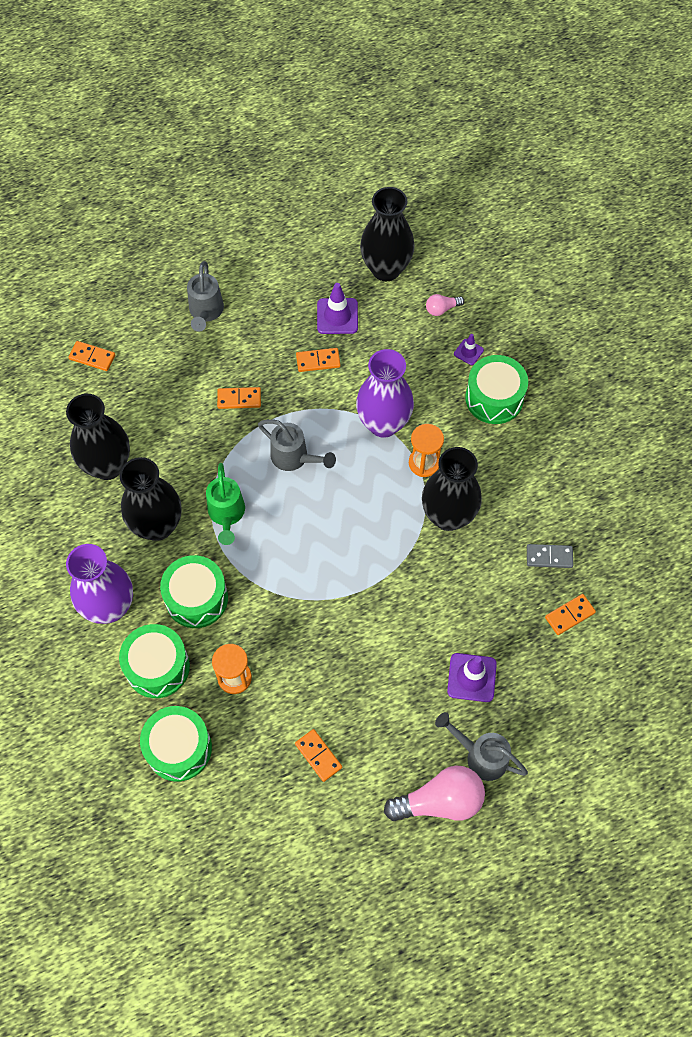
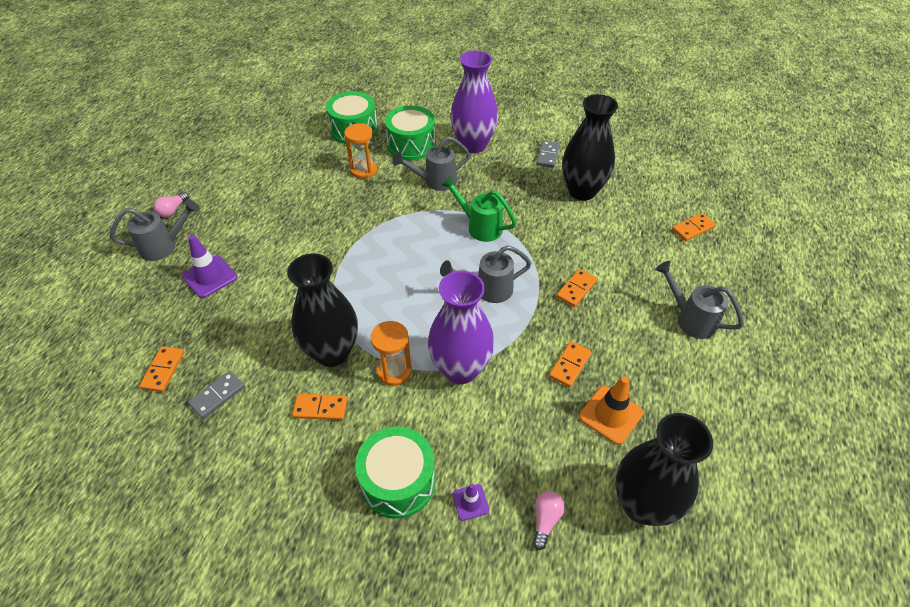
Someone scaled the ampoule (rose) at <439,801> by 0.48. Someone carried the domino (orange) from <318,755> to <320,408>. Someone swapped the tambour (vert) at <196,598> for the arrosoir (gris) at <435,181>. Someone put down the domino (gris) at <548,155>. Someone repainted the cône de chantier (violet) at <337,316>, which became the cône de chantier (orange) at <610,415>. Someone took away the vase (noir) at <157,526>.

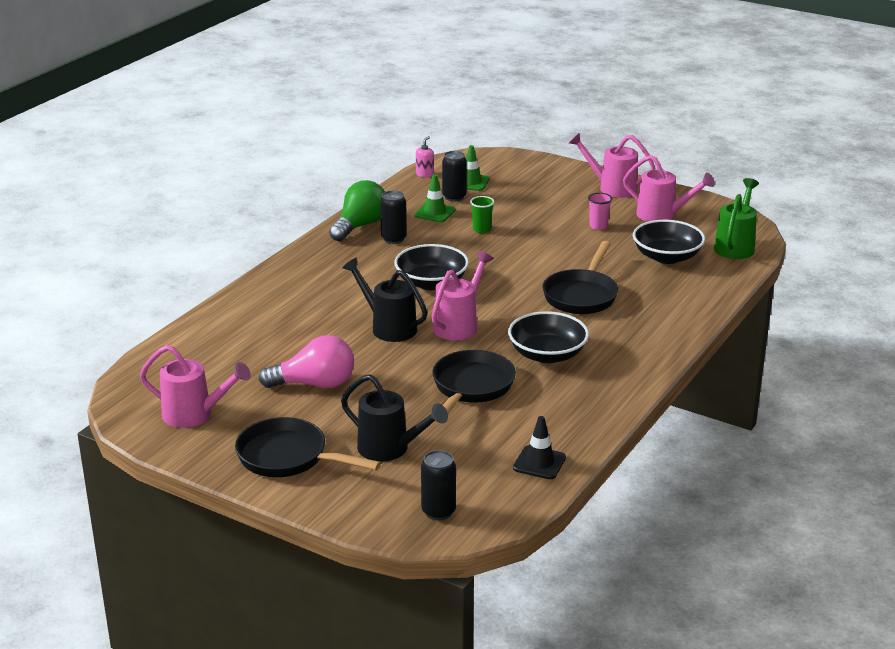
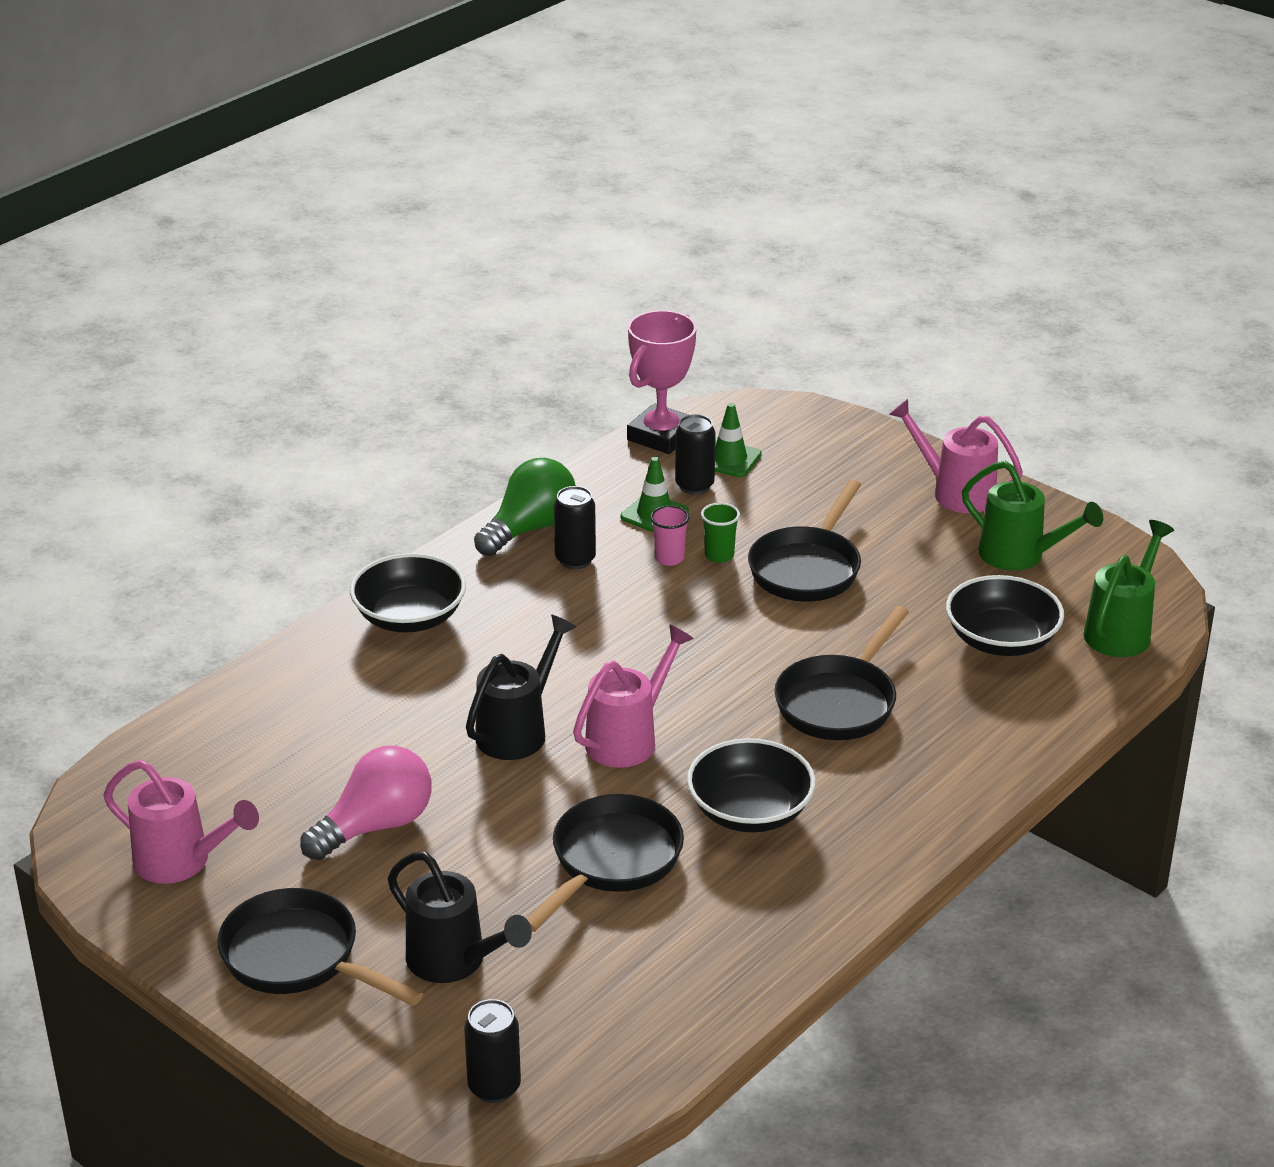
Someone rotated the ampoule (rose) at <315,384> by 45 degrees counterclockwise. Someone carried the bol (noir) from <431,283> to <410,617>. Someone rotated the arrosoir (noir) at <388,327> by 75 degrees clockwise. Someone swapped the distributeur de savon (rose) at <425,174> for the trophée (rose) at <661,436>. Someone carried the gobelet (rose) from <598,226> to <669,558>. Someone put down the poêle (noir) at <808,568>. Someone repainted the arrosoir (rose) at <662,215>, which became the arrosoir (vert) at <1020,556>. Someone took away the cône de chantier (noir) at <539,463>.

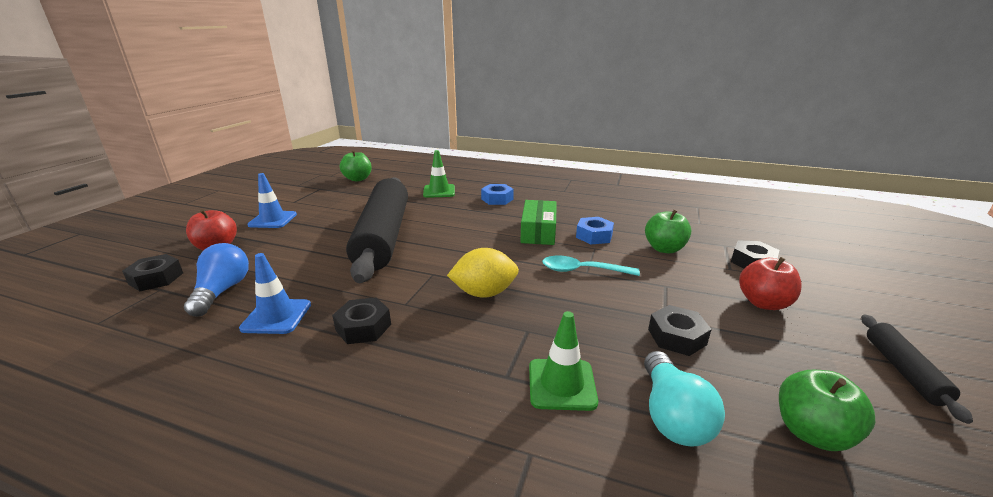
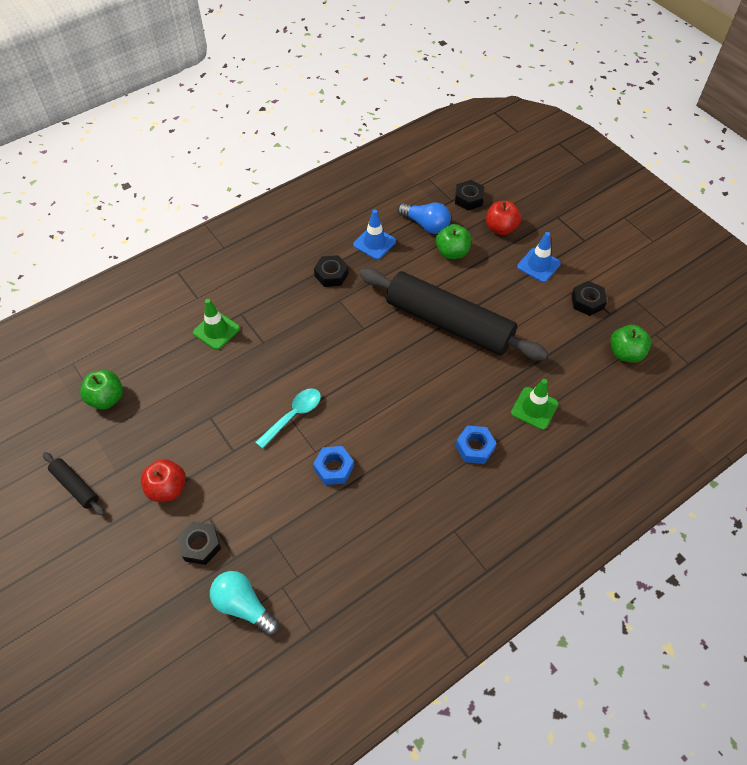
Someone carried the ampoule (turquoise) from <672,415> to <243,606>. Someone carried the pomme (vert) from <664,249> to <452,252>. Someone carried the écrou (noir) from <676,337> to <587,302>. Someone took away the citron (jaune) at <484,293>. Someone took away the boîte (vert) at <538,231>.

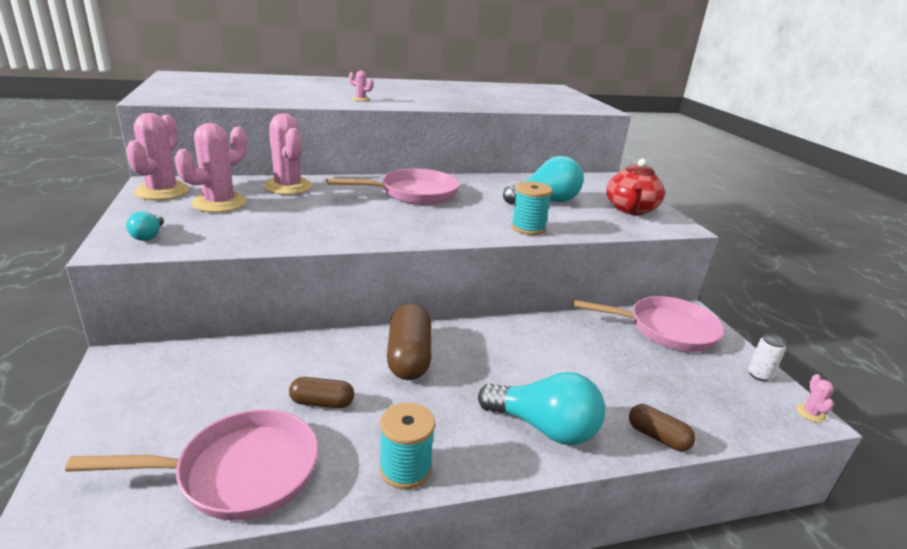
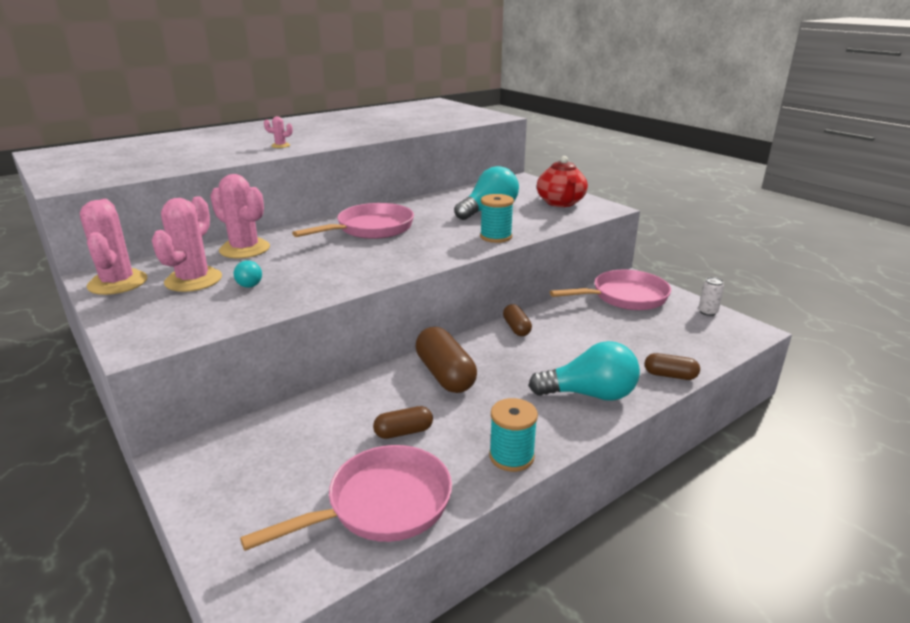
Someone carried the ampoule (turquoise) from <149,236> to <248,283>. Someone put down the gélule (marron) at <516,328>. Someone took away the cactus (rose) at <810,413>.

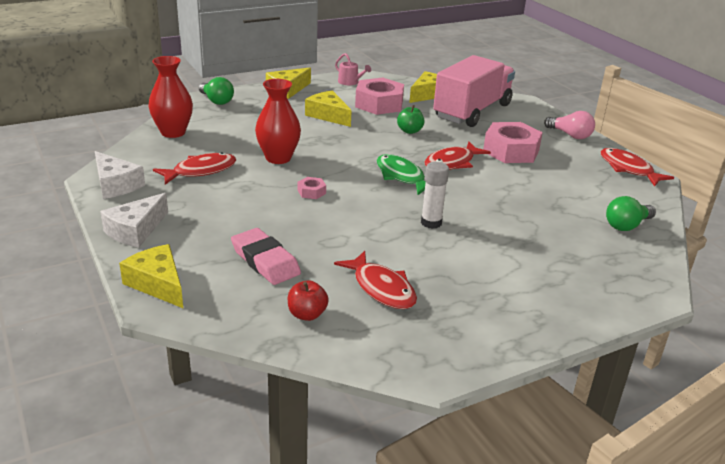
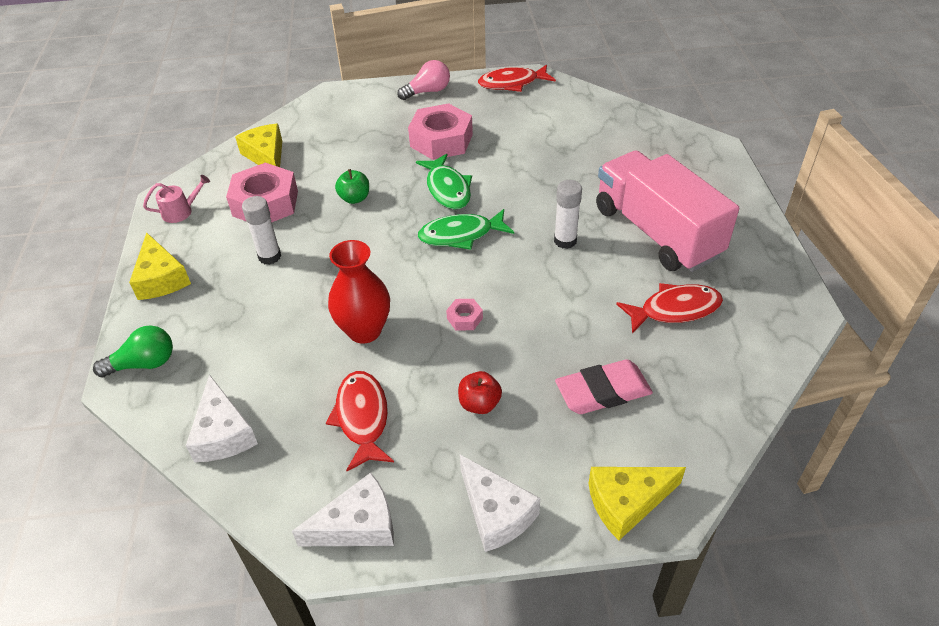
Someone swapped the vase (rouge) at <173,132> for the fromage (blanc) at <223,433>. Someone swapped the fromage (jaune) at <328,115> for the bâton de colle (blanc) at <269,256>. Someone repainted the poisson (rouge) at <452,163>, which became the poisson (vert) at <447,189>. Someone carried the pomme (rouge) from <307,314> to <479,404>. Someone carried the camion (rose) from <472,111> to <656,232>. Someone took away the ampoule (vert) at <626,225>.

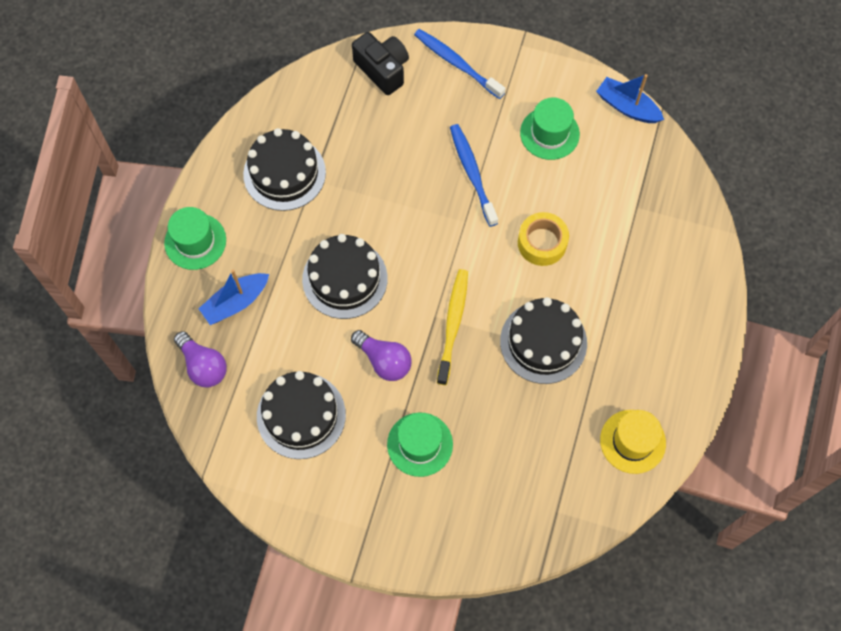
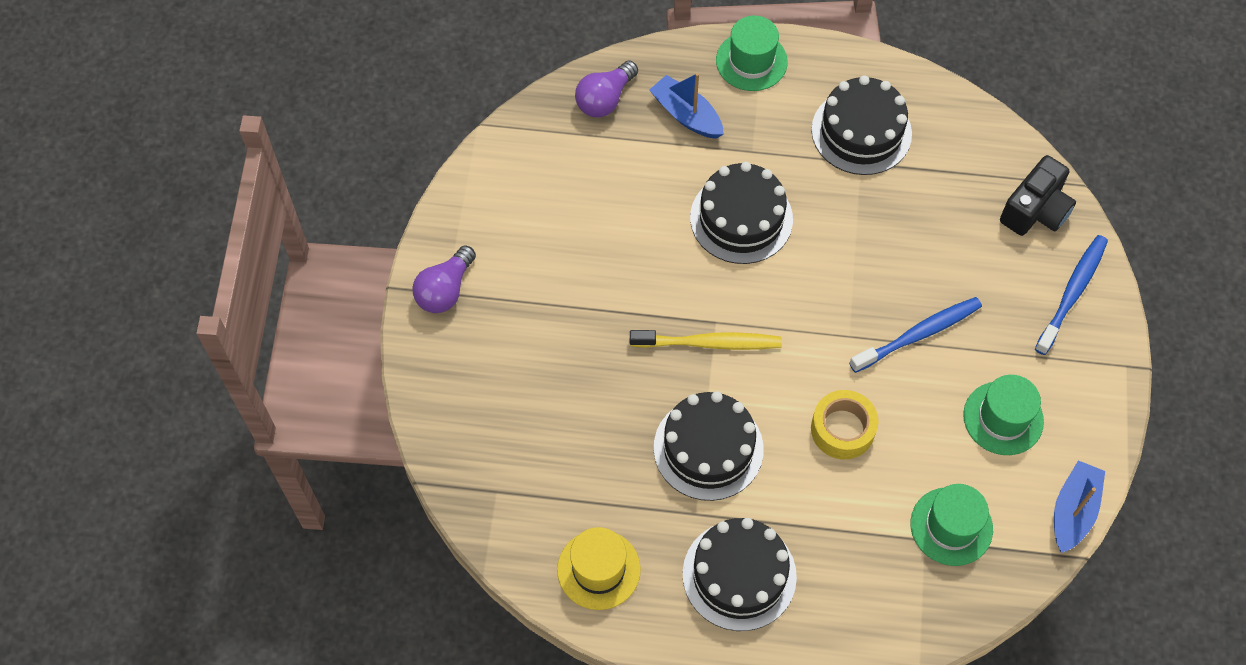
Someone carried the ampoule (violet) from <384,361> to <445,290>. Someone carried the gâteau (noir) from <301,415> to <739,575>. Someone carried the chapeau (vert) from <420,444> to <951,526>.

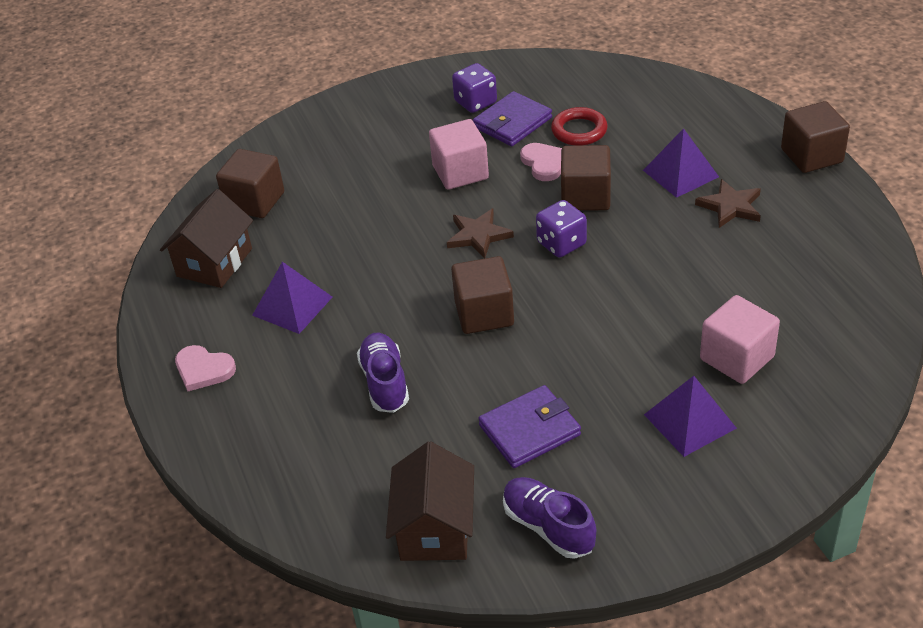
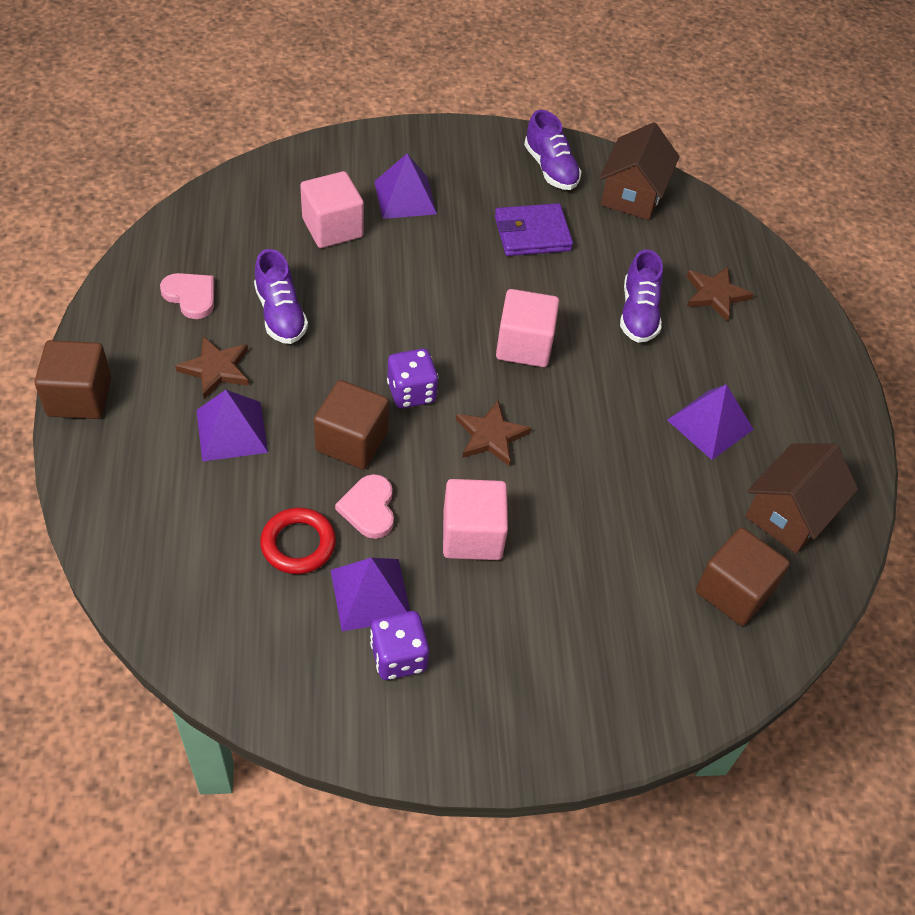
Someone carried the cœur (rose) from <203,370> to <191,296>. Someone put down the chaussure (violet) at <280,314>. Someone swapped the portefeuille (violet) at <512,123> for the pyramide (violet) at <370,594>. Someone repainted the cube (marron) at <484,313>, which became the cube (rose) at <524,345>. Someone put down the étoile (marron) at <715,295>.

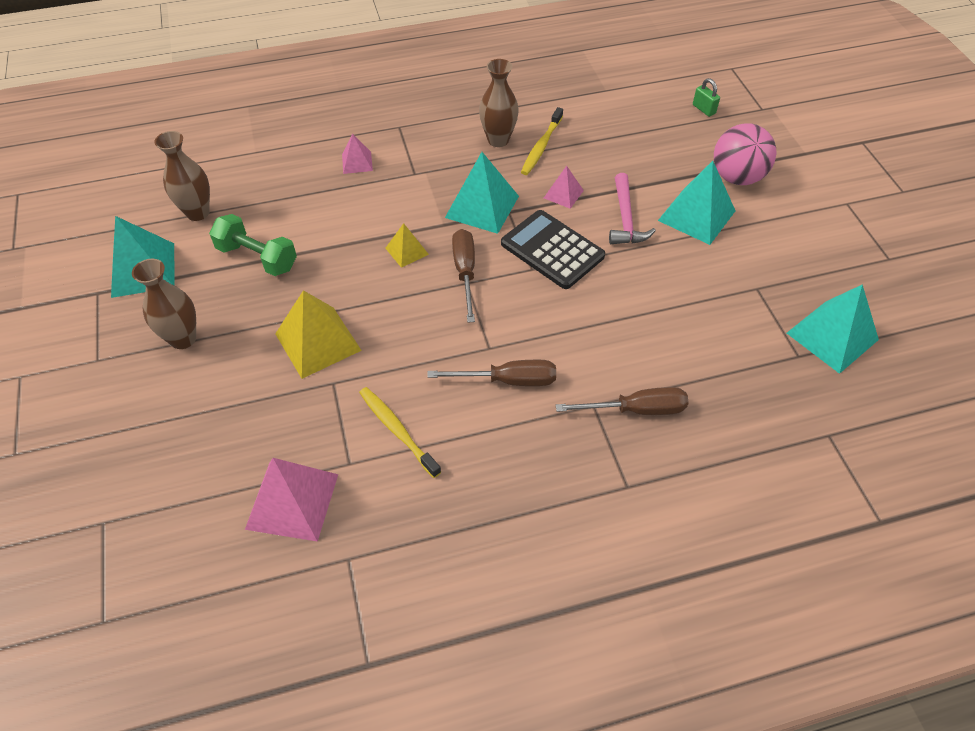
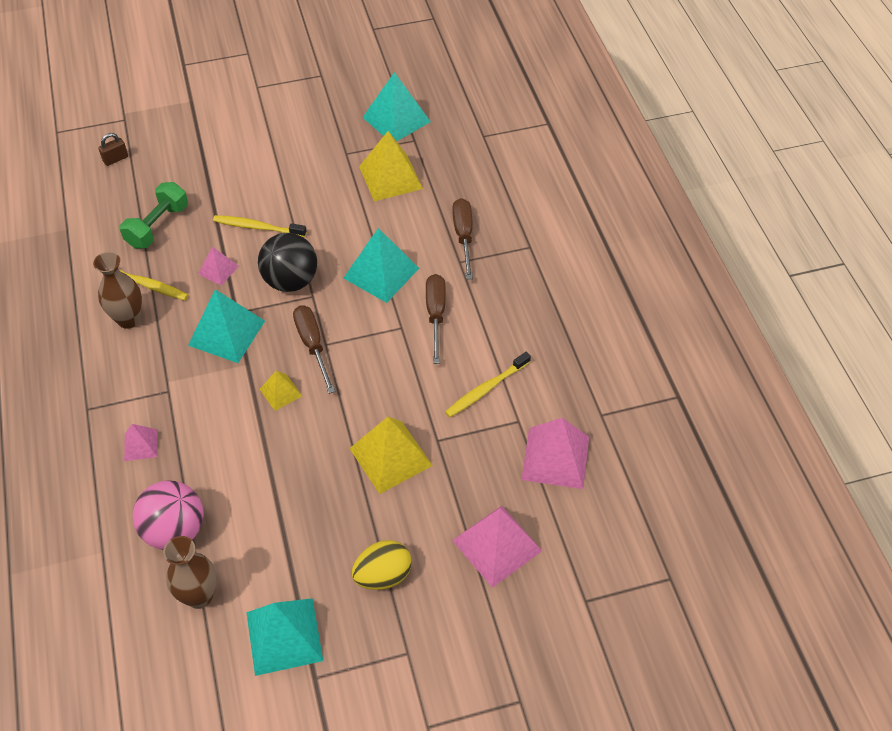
Someone repainted the cadenas (vert) at <703,109>, which became the cadenas (marron) at <115,159>. Someone carried the haltère (vert) from <257,257> to <158,226>. Someone carried the balle (rose) from <737,177> to <175,530>. Someone swapped the marteau (rose) at <625,219> for the brosse à dents (jaune) at <257,227>. Someone swapped the calculatrice (noir) at <552,250> for the balle (noir) at <291,281>. Someone rotated the tournevis (marron) at <465,272> by 75 degrees clockwise. Someone carried the pyramide (turquoise) from <696,215> to <381,273>. Someone swapped the vase (marron) at <183,339> for the œuf (jaune) at <383,575>. Someone put down the pyramide (jaune) at <390,177>. Someone put down the pyramide (rose) at <497,545>.

